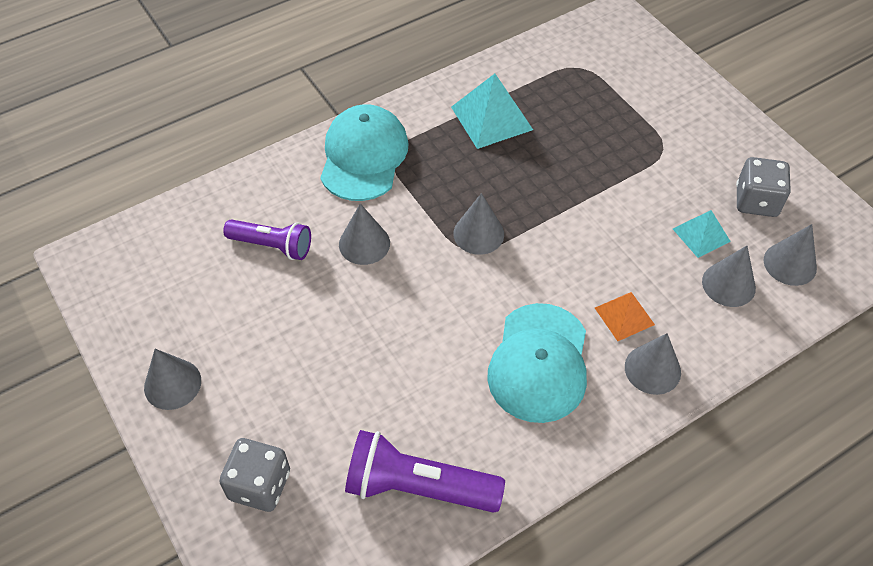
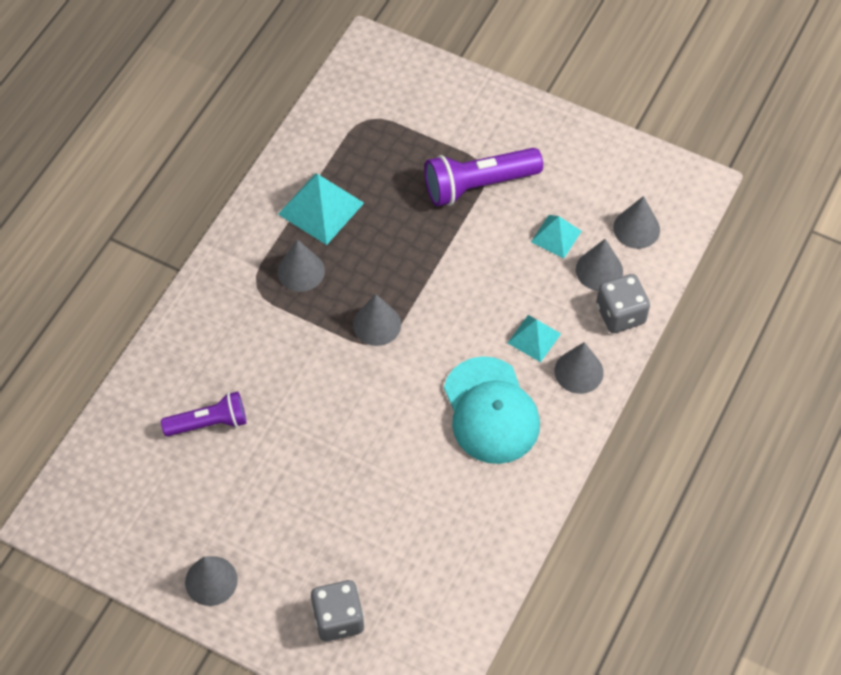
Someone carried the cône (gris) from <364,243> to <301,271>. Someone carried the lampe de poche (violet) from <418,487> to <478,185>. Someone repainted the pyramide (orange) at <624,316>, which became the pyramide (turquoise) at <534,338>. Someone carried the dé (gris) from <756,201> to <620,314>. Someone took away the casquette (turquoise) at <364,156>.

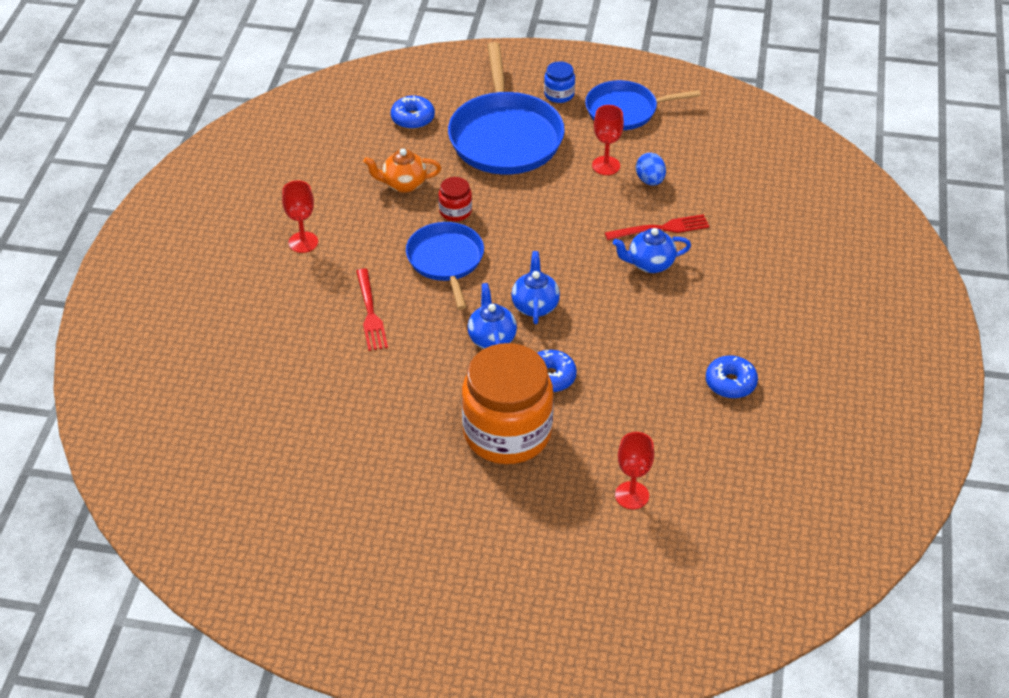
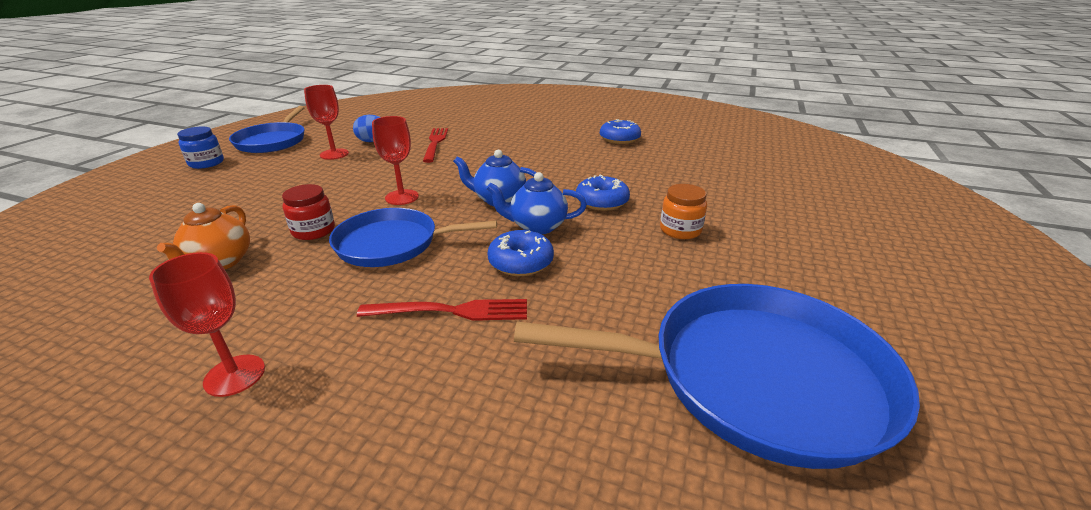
Someone carried the verre à pied (rouge) from <632,495> to <402,197>. Someone carried the beignet (bleu) from <413,118> to <521,262>. Someone carried the poêle (bleu) from <505,136> to <754,377>. Someone scaled the bocal (orange) at <507,433> by 0.42. Someone took away the théière (bleu) at <650,264>.

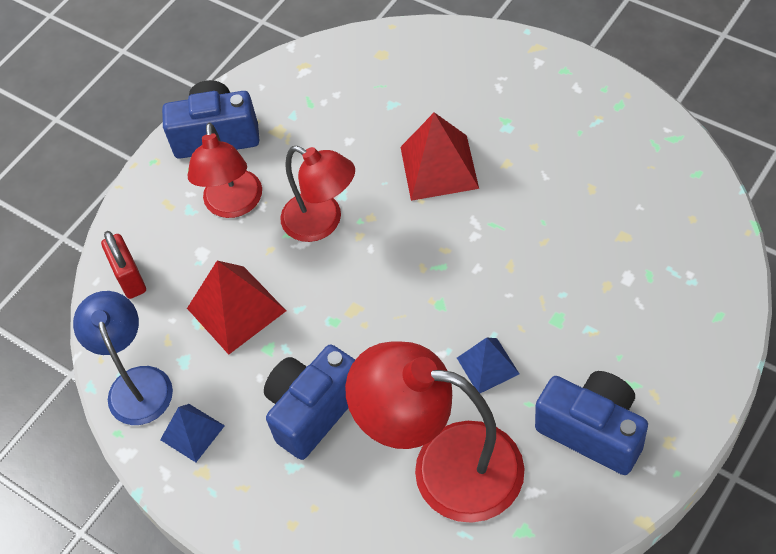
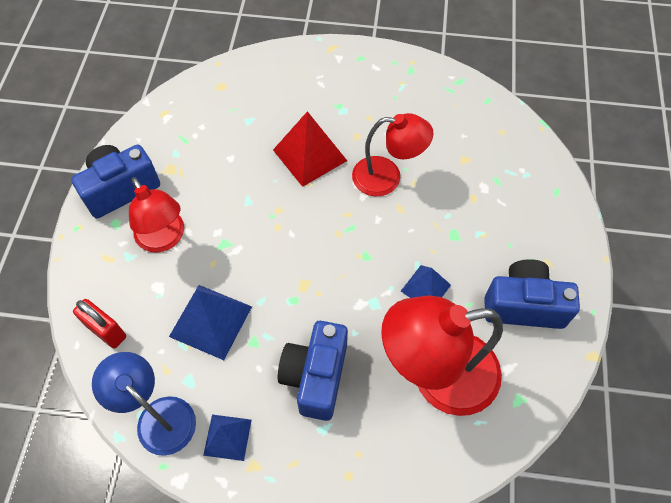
Someone repainted the pyramide (rouge) at <236,309>, which became the pyramide (bleu) at <211,321>. Someone carried the lampe (rouge) from <322,222> to <387,177>.

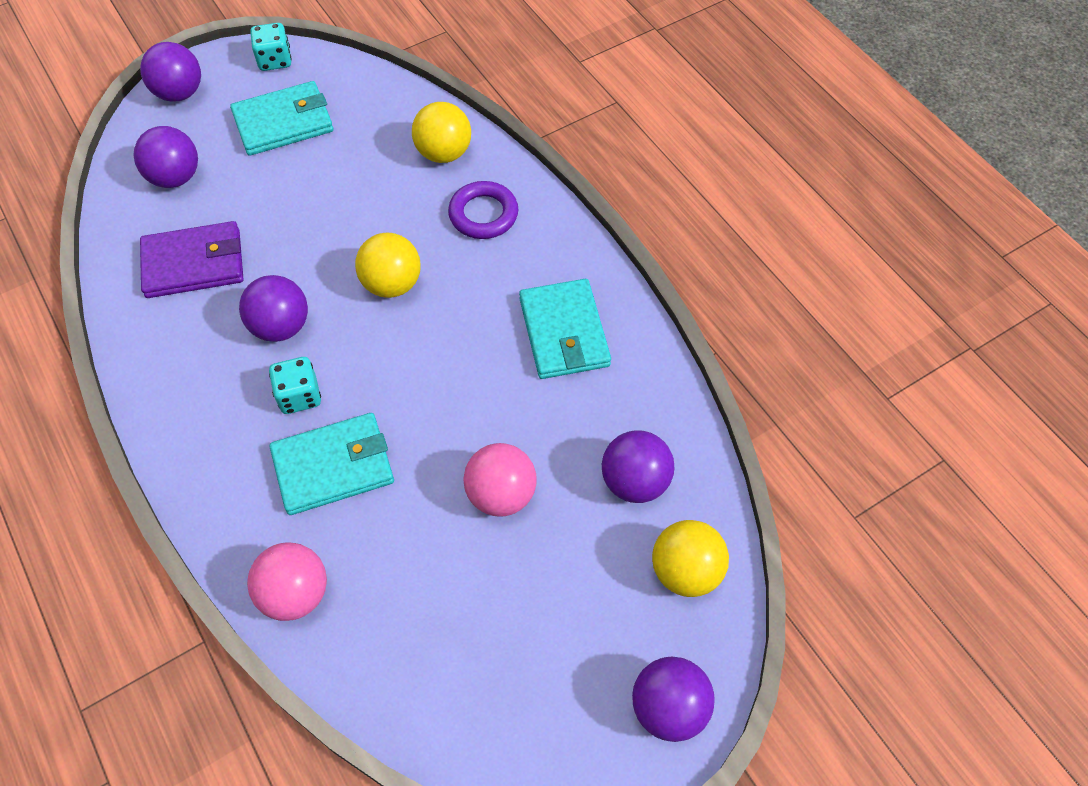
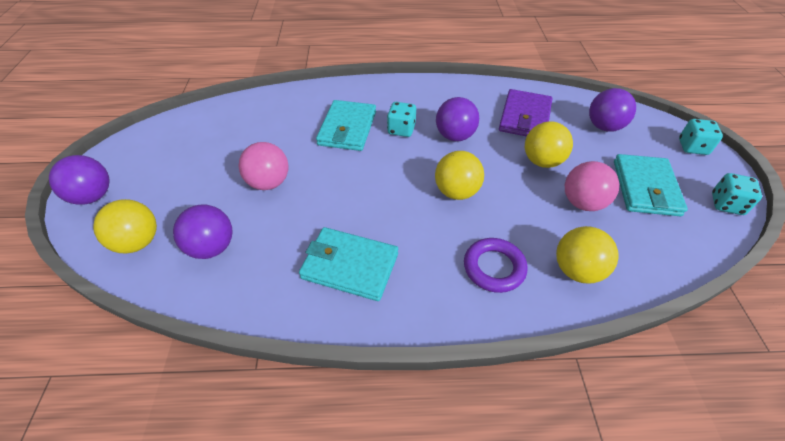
Someone put down the balle (jaune) at <542,161>. Someone carried the balle (rose) from <295,593> to <582,203>. Someone swapped the balle (violet) at <179,93> for the dé (turquoise) at <692,147>.

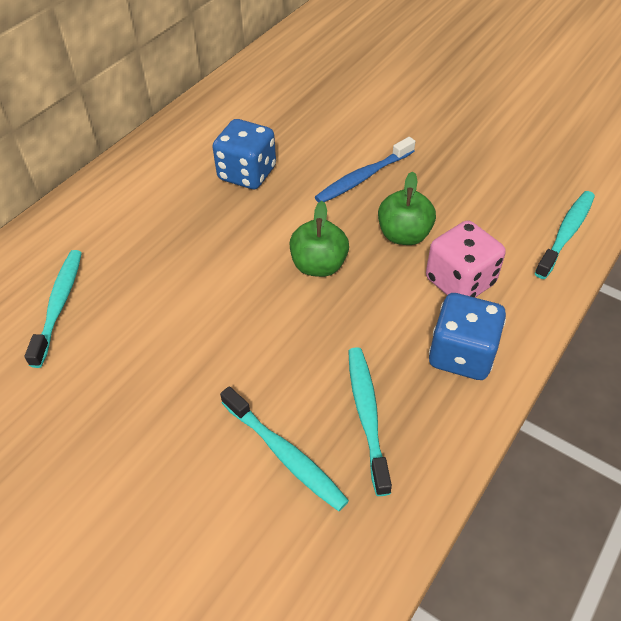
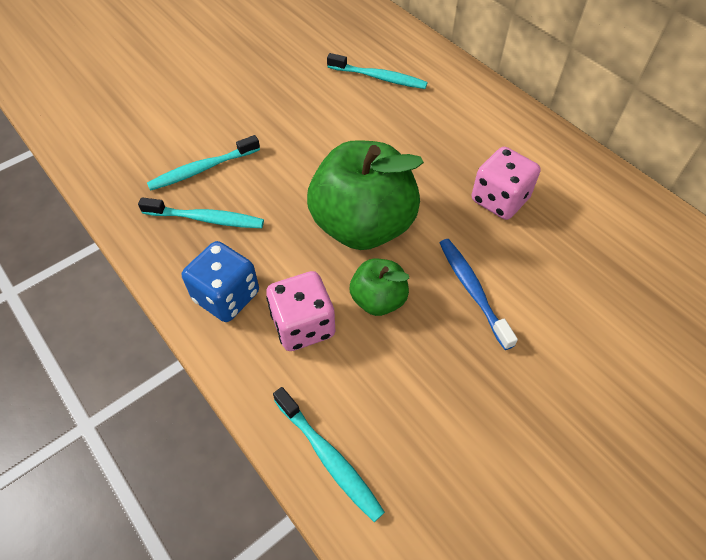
Someone scaled the pomme (vert) at <319,265> by 1.99. Someone repainted the dé (bleu) at <247,174>, which became the dé (rose) at <499,200>.

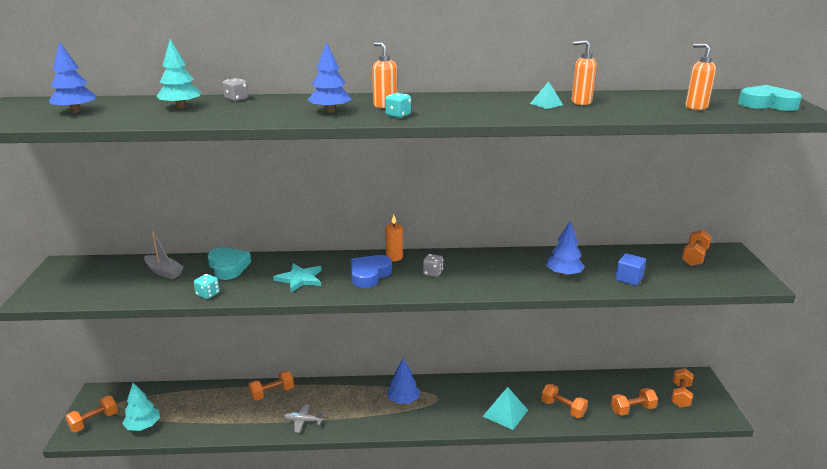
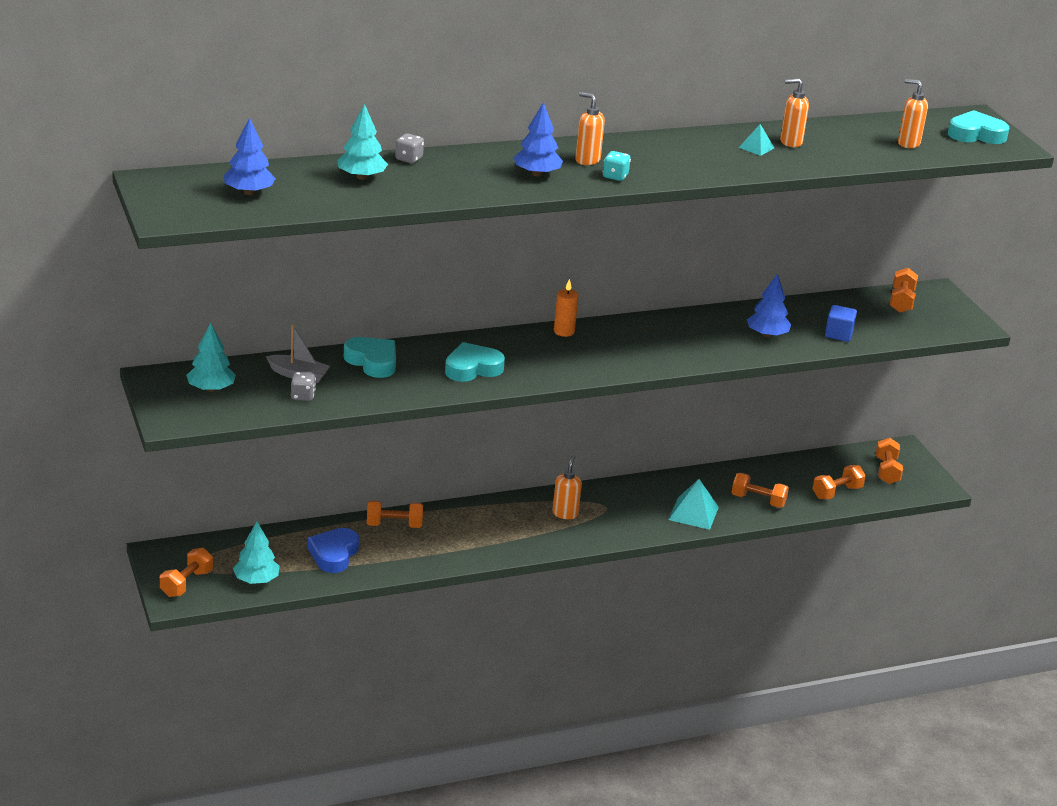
Someone put down the arbre (turquoise) at <211,389>. Someone carried the dé (gris) from <432,273> to <302,396>. Someone carried the cœur (bleu) from <369,275> to <334,554>. Someone rotated the haltère (orange) at <272,393> by 45 degrees clockwise. Someone swapped the étoile (turquoise) at <300,279> for the cœur (turquoise) at <472,368>. Someone swapped the arbre (bleu) at <403,400> for the distributeur de savon (orange) at <565,513>. Someone took away the dé (turquoise) at <208,294>. Someone took away the avion (gris) at <303,421>.

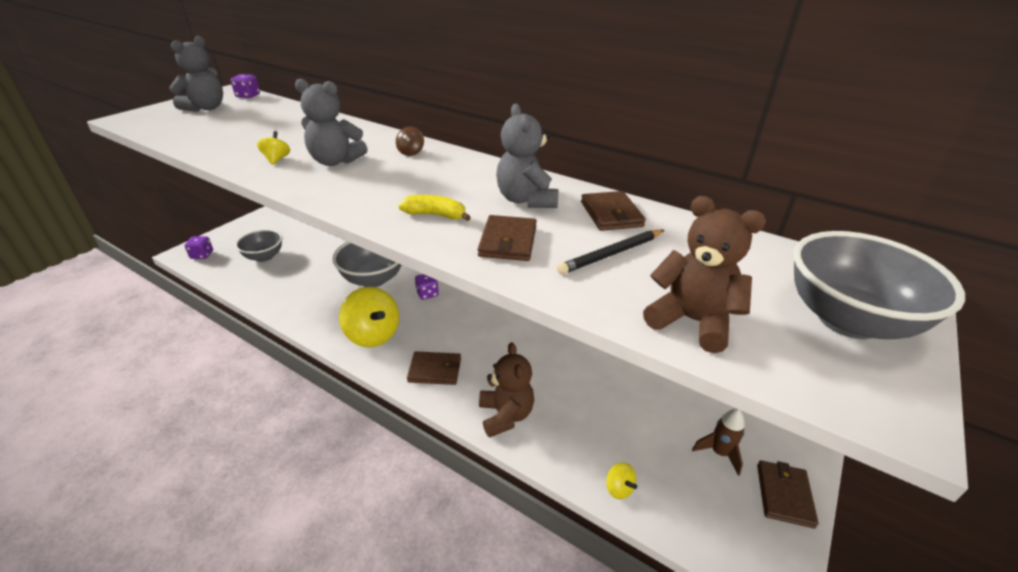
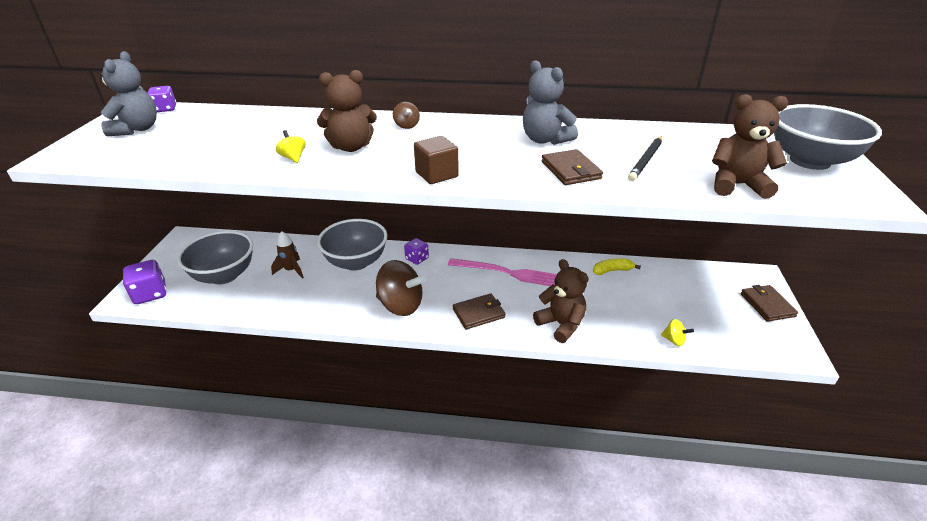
Someone scaled the dé (violet) at <202,255> by 1.55. Someone scaled the bol (gris) at <264,257> by 1.50. Someone carried the fusée (marron) from <719,453> to <291,270>. Someone repainted the ours en peluche (gris) at <335,161>, which became the ours en peluche (marron) at <351,147>. Someone repainted the toupie (jaune) at <373,335>, which became the toupie (marron) at <400,305>. Someone put down the cube (marron) at <436,174>. Someone put down the fourchette (rose) at <506,272>. Someone carried the banane (jaune) from <435,215> to <612,270>. Someone took away the portefeuille (marron) at <611,214>.

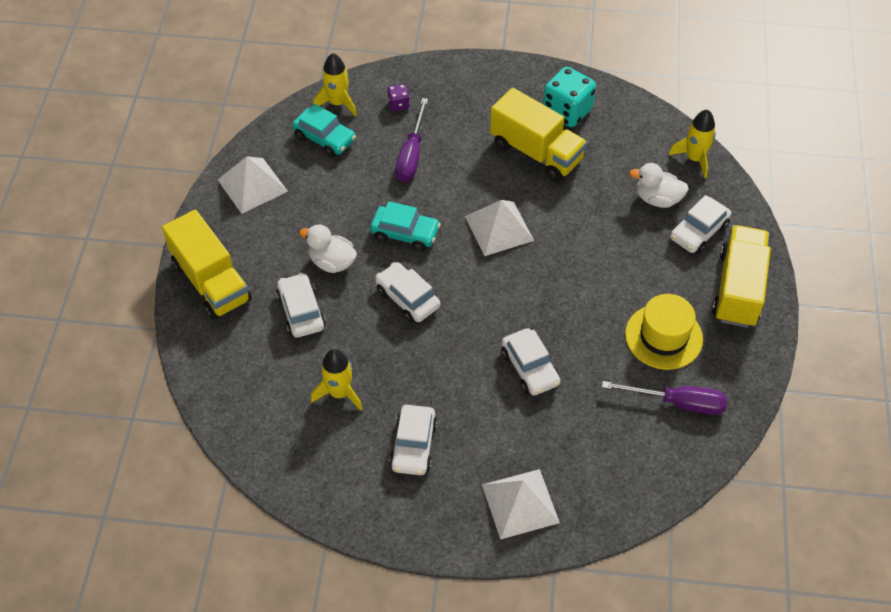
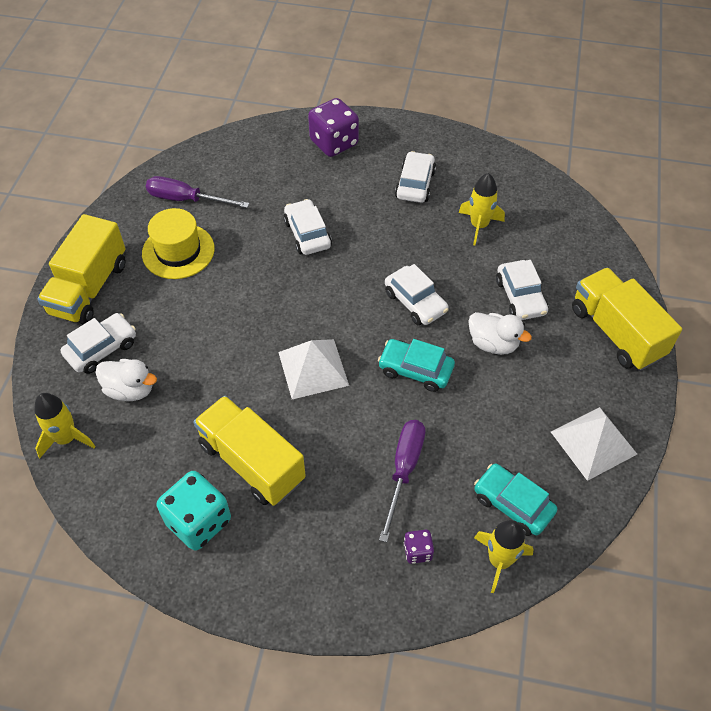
Someone swapped the pyramide (blanc) at <520,503> for the dé (violet) at <334,143>.

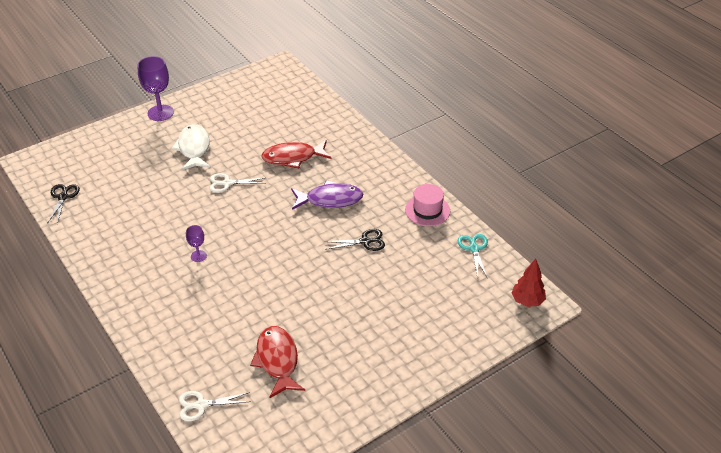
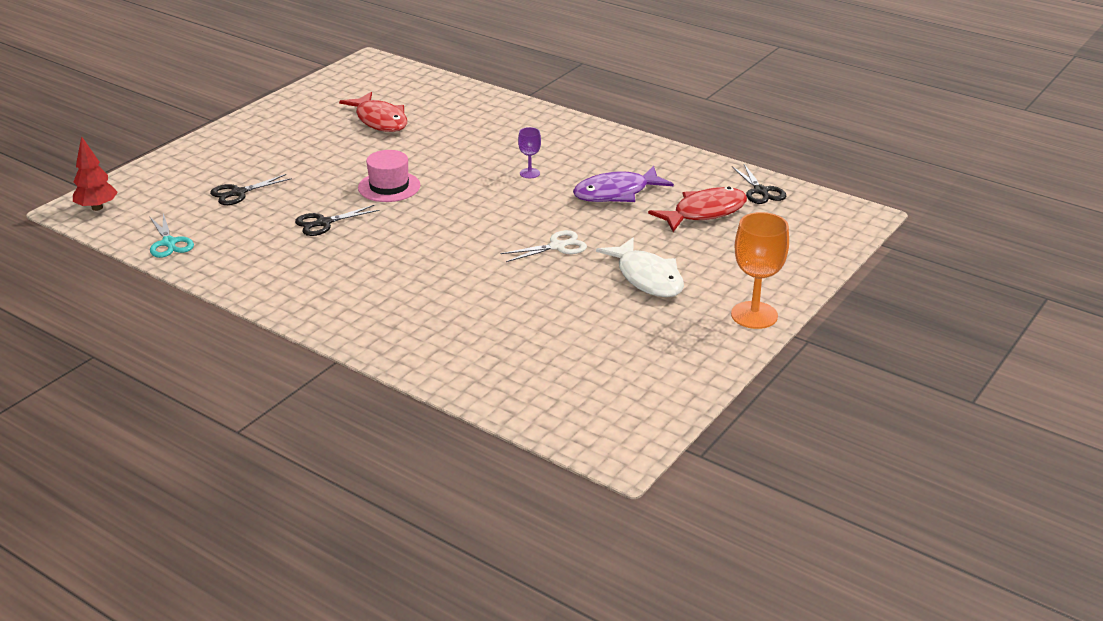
Someone put down the ciseaux (noir) at <238,193>. Someone carried the chapeau (rose) from <427,210> to <389,187>. Someone carried the poisson (violet) from <330,200> to <616,193>. Someone carried the poisson (rouge) from <293,158> to <704,212>. Someone repainted the verre à pied (violet) at <160,113>, which became the verre à pied (orange) at <754,315>. Someone took away the ciseaux (blanc) at <201,405>.

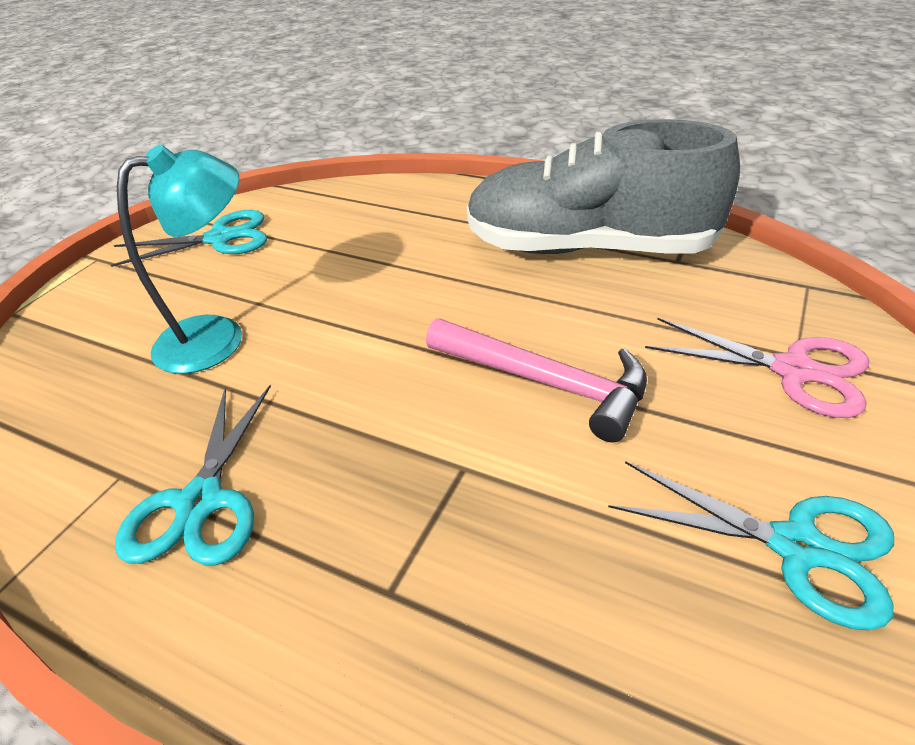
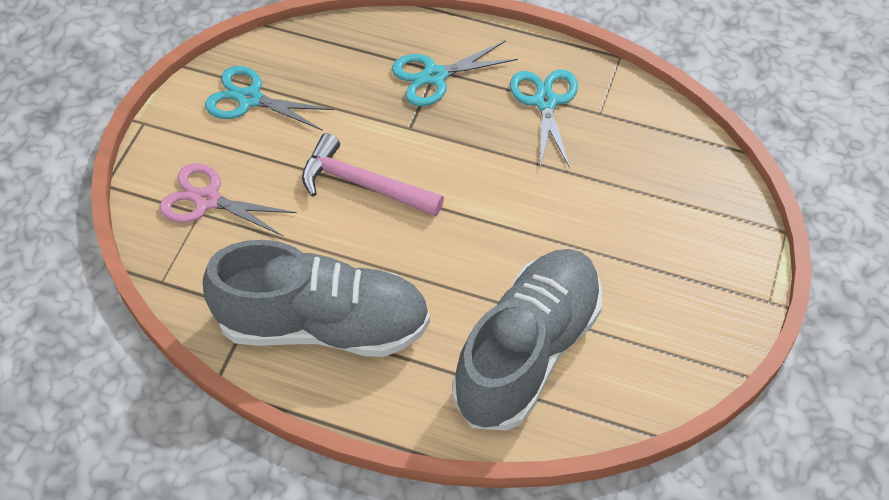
Someone carried the ciseaux (turquoise) from <220,238> to <435,76>. Someone put down the chaussure (gris) at <527,352>. Someone took away the lampe (turquoise) at <218,337>.

